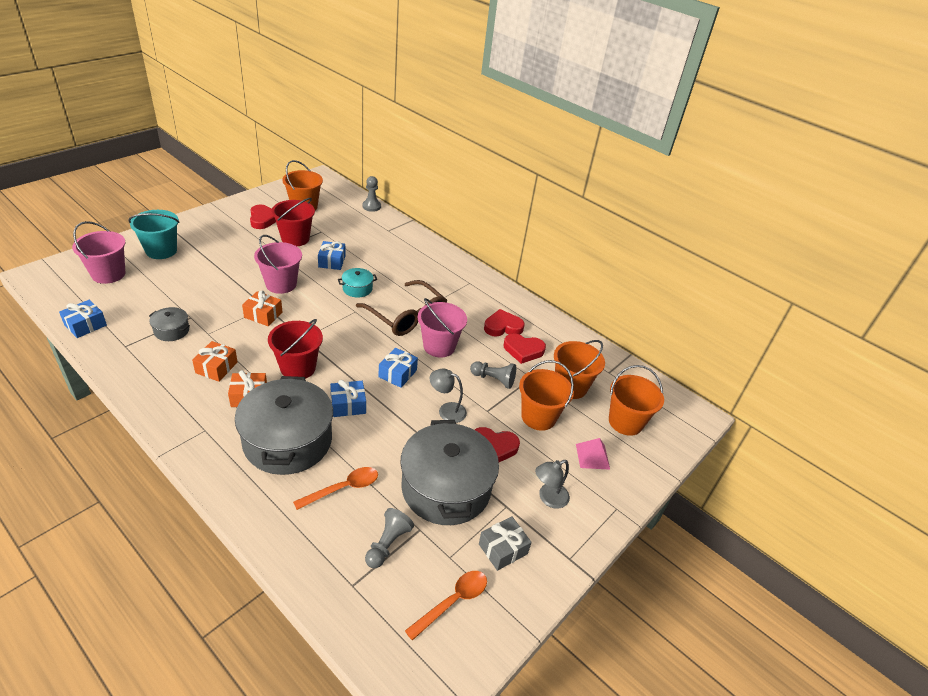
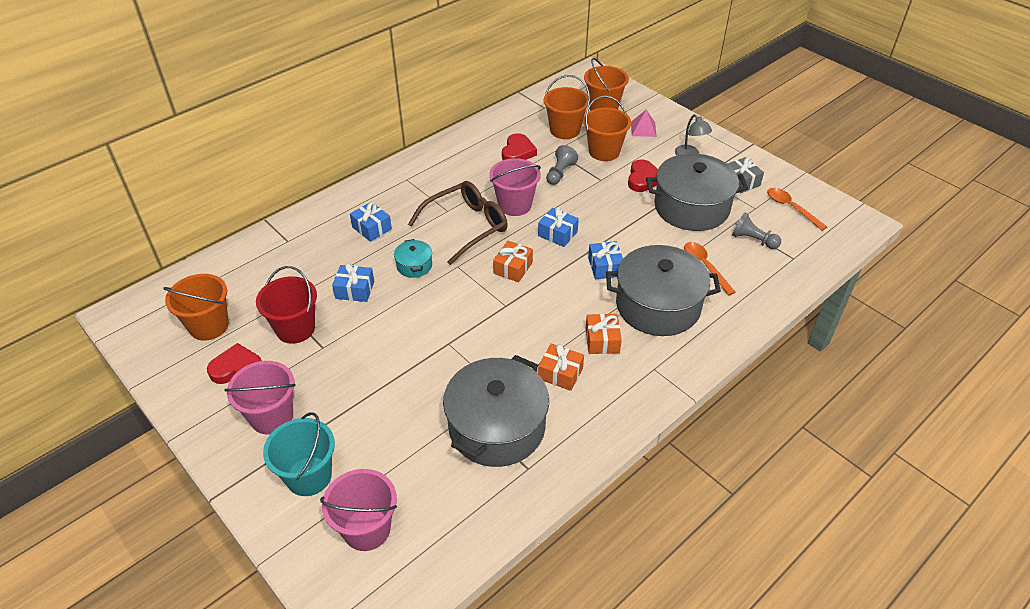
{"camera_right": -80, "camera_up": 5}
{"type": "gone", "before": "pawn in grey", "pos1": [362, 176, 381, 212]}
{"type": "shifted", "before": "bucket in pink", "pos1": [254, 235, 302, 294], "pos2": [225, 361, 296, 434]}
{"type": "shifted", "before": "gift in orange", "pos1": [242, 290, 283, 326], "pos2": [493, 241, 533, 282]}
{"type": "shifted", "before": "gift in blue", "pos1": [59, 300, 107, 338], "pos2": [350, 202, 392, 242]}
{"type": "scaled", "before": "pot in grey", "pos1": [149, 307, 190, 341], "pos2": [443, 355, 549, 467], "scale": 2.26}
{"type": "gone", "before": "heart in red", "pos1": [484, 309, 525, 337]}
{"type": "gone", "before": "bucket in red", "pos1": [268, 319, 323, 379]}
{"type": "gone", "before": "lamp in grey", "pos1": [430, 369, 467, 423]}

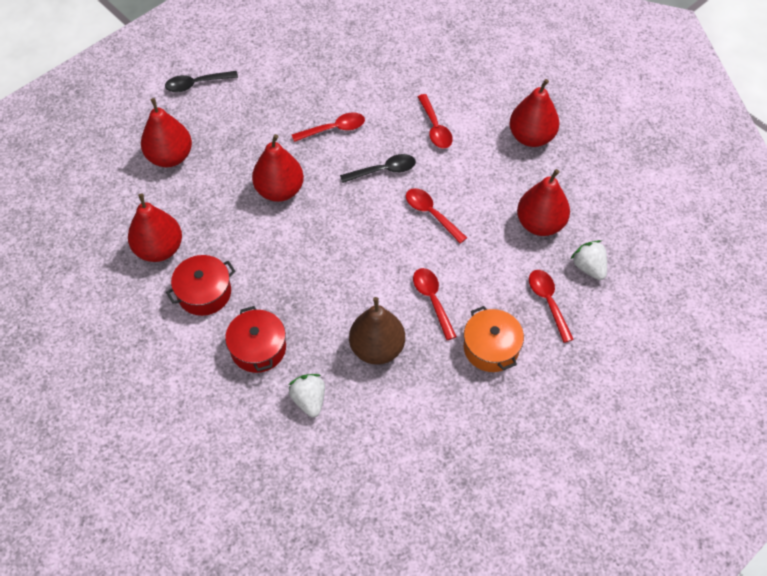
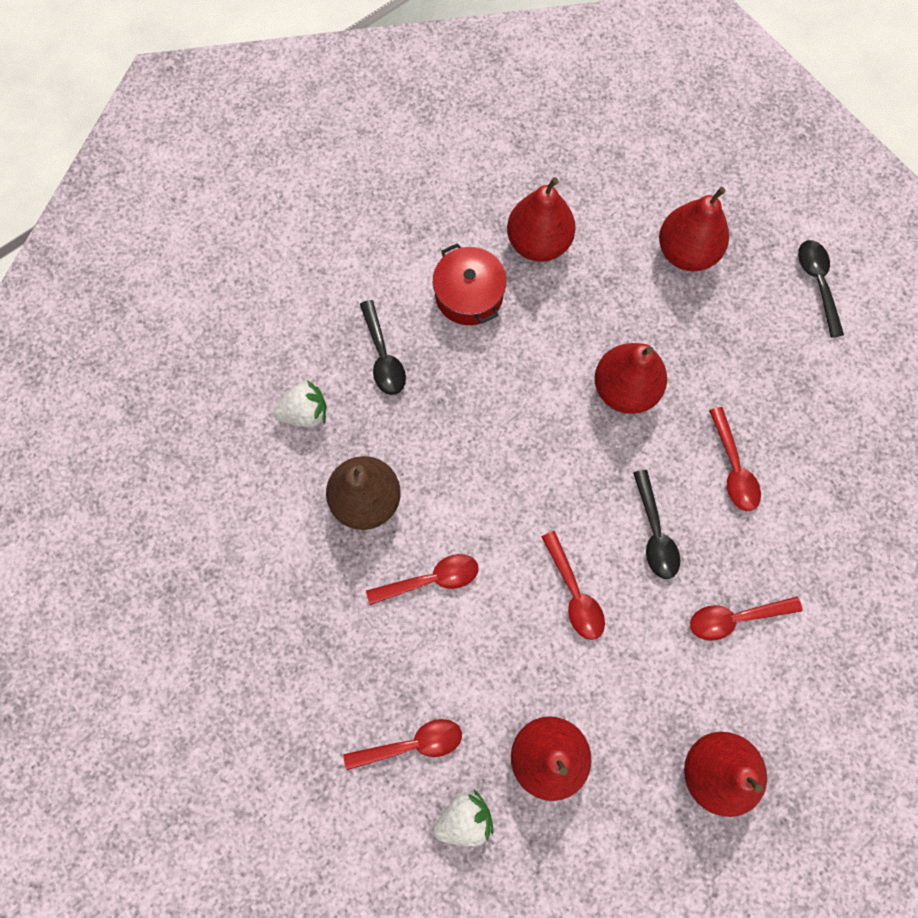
{"camera_right": 95, "camera_up": 15}
{"type": "rotated", "before": "spoon in red", "pos1": [406, 188, 467, 244], "pos2": [541, 531, 605, 640], "turn": 105}
{"type": "swapped", "before": "pot in red", "after": "spoon in black", "pos1": [225, 306, 286, 373], "pos2": [360, 300, 406, 395]}
{"type": "gone", "before": "pot in orange", "pos1": [464, 306, 524, 372]}

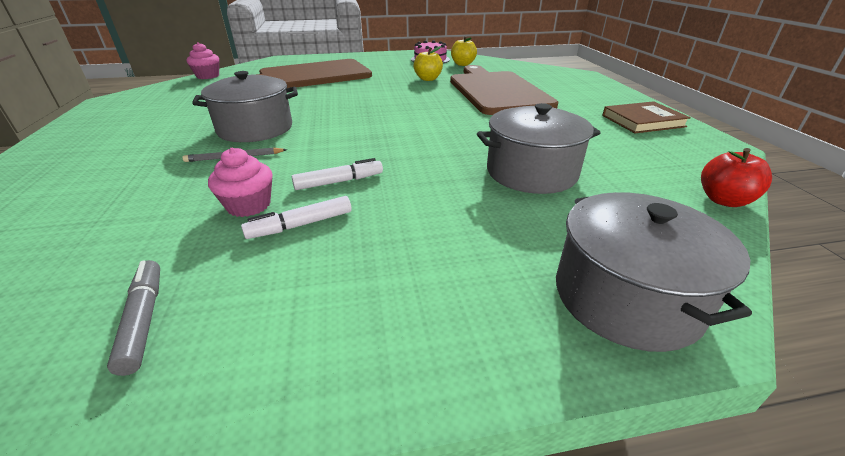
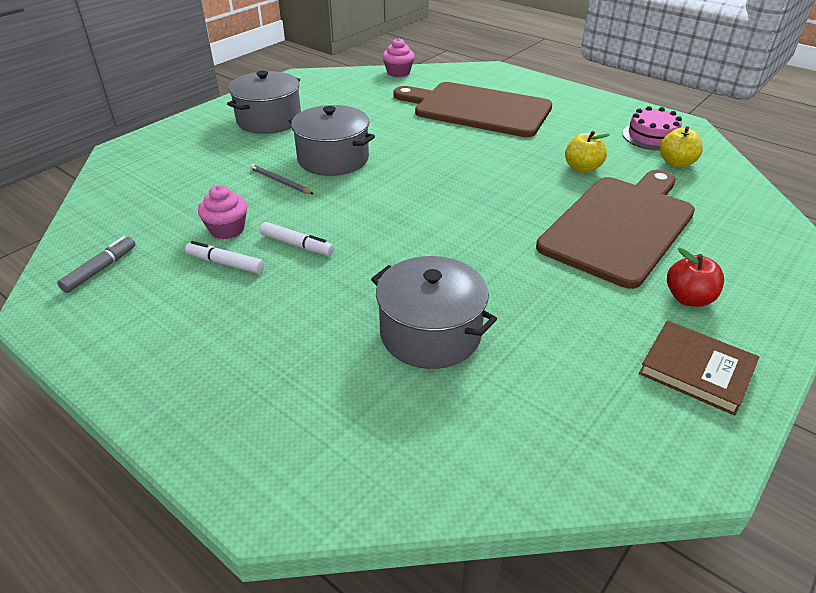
{"camera_right": 50, "camera_up": 5}
{"type": "shifted", "before": "apple in red", "pos1": [701, 148, 772, 207], "pos2": [667, 248, 724, 307]}
{"type": "shifted", "before": "pot in grey", "pos1": [556, 192, 752, 352], "pos2": [227, 71, 301, 134]}

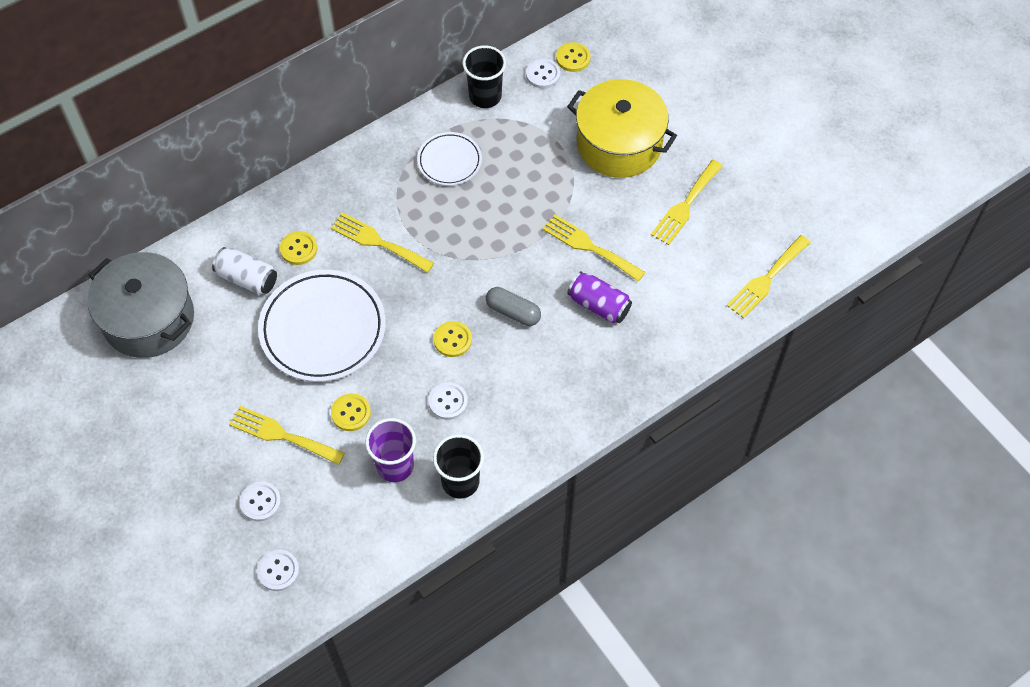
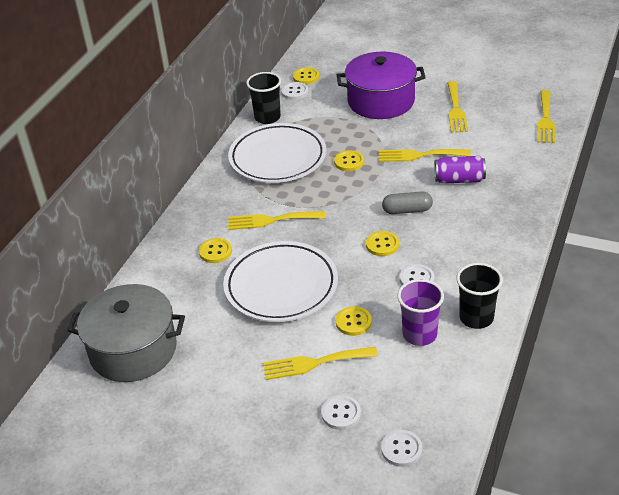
{"camera_right": -30, "camera_up": -20}
{"type": "repainted", "before": "pot in yellow", "after": "pot in purple", "pos1": [567, 79, 677, 178], "pos2": [337, 52, 426, 119]}
{"type": "scaled", "before": "plate in white", "pos1": [417, 132, 482, 186], "pos2": [228, 123, 326, 183], "scale": 1.83}
{"type": "gone", "before": "can in white", "pos1": [212, 247, 277, 295]}
{"type": "new", "after": "button in yellow", "pos2": [334, 150, 364, 171]}

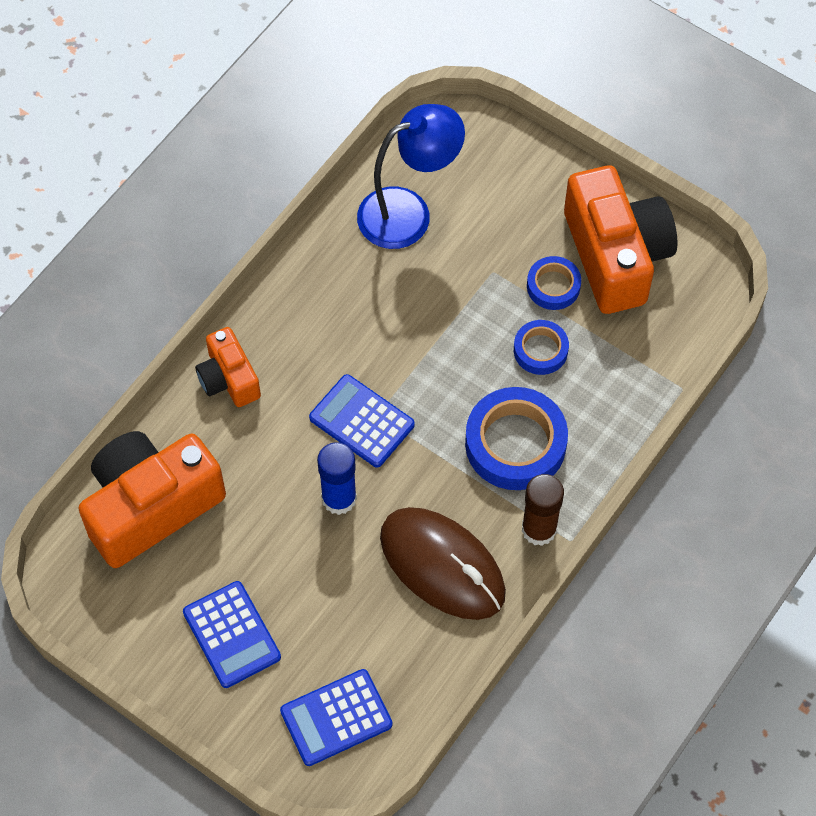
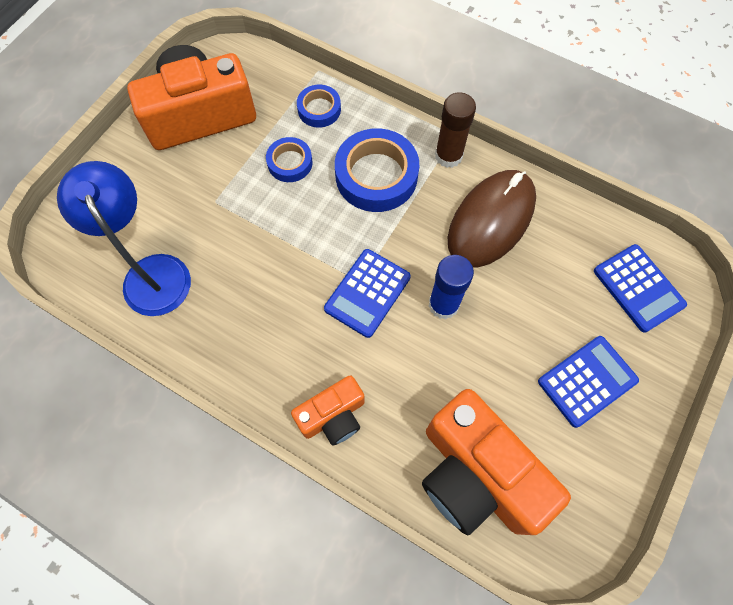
{"camera_right": -95, "camera_up": 5}
{"type": "shifted", "before": "tape in blue", "pos1": [527, 256, 581, 310], "pos2": [297, 85, 341, 128]}

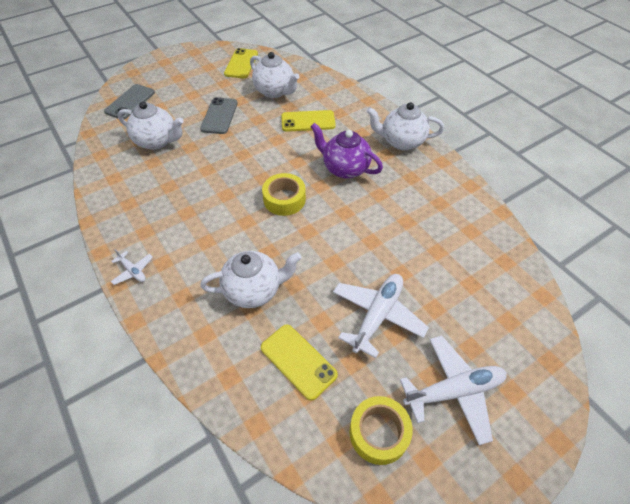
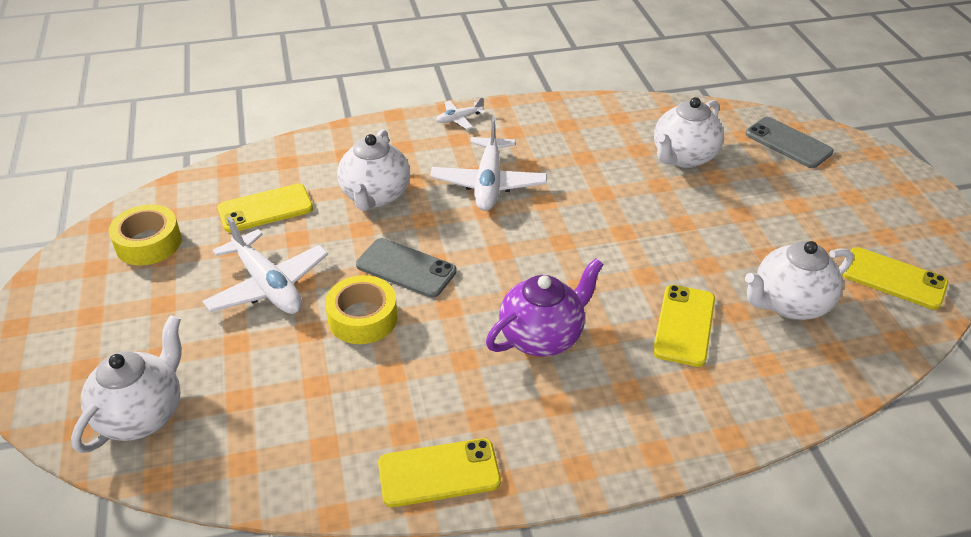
{"camera_right": 110, "camera_up": -10}
{"type": "shifted", "before": "phone in grey", "pos1": [200, 97, 238, 134], "pos2": [356, 238, 457, 298]}
{"type": "shifted", "before": "teapot in white", "pos1": [366, 102, 444, 150], "pos2": [71, 315, 182, 453]}
{"type": "shifted", "before": "tape in yellow", "pos1": [262, 173, 306, 216], "pos2": [325, 275, 398, 344]}
{"type": "shifted", "before": "plane in white", "pos1": [400, 336, 507, 445], "pos2": [430, 117, 547, 211]}
{"type": "new", "after": "phone in yellow", "pos2": [378, 438, 501, 507]}

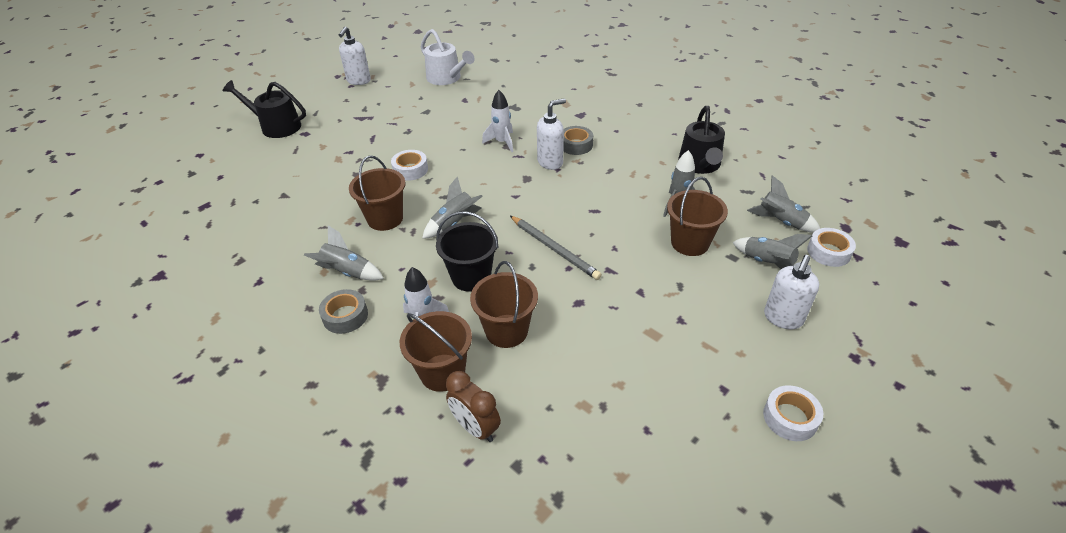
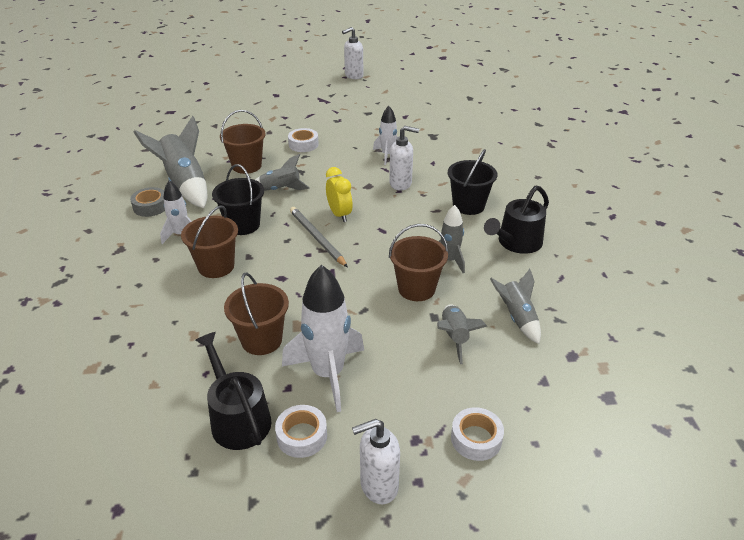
{"camera_right": 40, "camera_up": -5}
{"type": "gone", "before": "watering can in white", "pos1": [421, 29, 475, 85]}
{"type": "shifted", "before": "watering can in black", "pos1": [223, 80, 306, 138], "pos2": [195, 332, 272, 450]}
{"type": "gone", "before": "tape in grey", "pos1": [563, 126, 593, 155]}
{"type": "rotated", "before": "pencil in grey", "pos1": [510, 216, 602, 280], "pos2": [290, 207, 348, 268], "turn": 150}
{"type": "scaled", "before": "rocket in grey", "pos1": [304, 225, 384, 281], "pos2": [134, 116, 207, 208], "scale": 1.74}
{"type": "shifted", "before": "tape in white", "pos1": [807, 228, 856, 267], "pos2": [451, 407, 504, 461]}
{"type": "shifted", "before": "soap dispenser in white", "pos1": [764, 255, 819, 330], "pos2": [352, 419, 400, 504]}
{"type": "shifted", "before": "bucket in brown", "pos1": [400, 311, 472, 392], "pos2": [224, 273, 289, 355]}
{"type": "gone", "before": "clock in brown", "pos1": [446, 371, 501, 442]}
{"type": "new", "after": "bucket in black", "pos2": [448, 149, 497, 215]}
{"type": "new", "after": "clock in yellow", "pos2": [326, 167, 353, 222]}
{"type": "new", "after": "rocket in white", "pos2": [282, 265, 364, 412]}

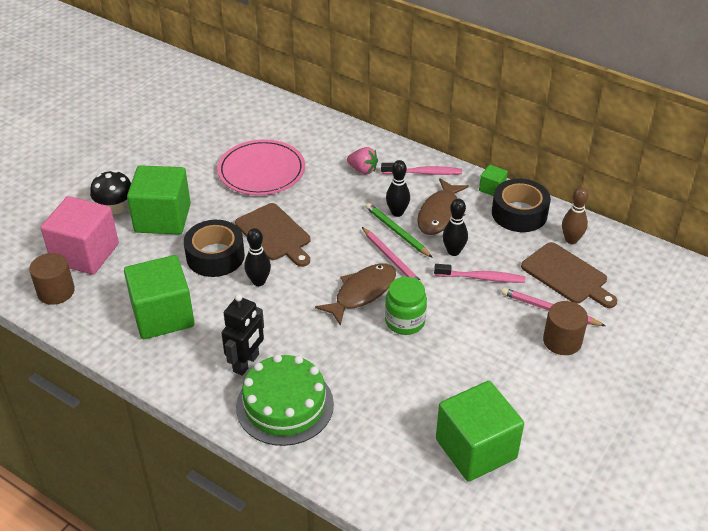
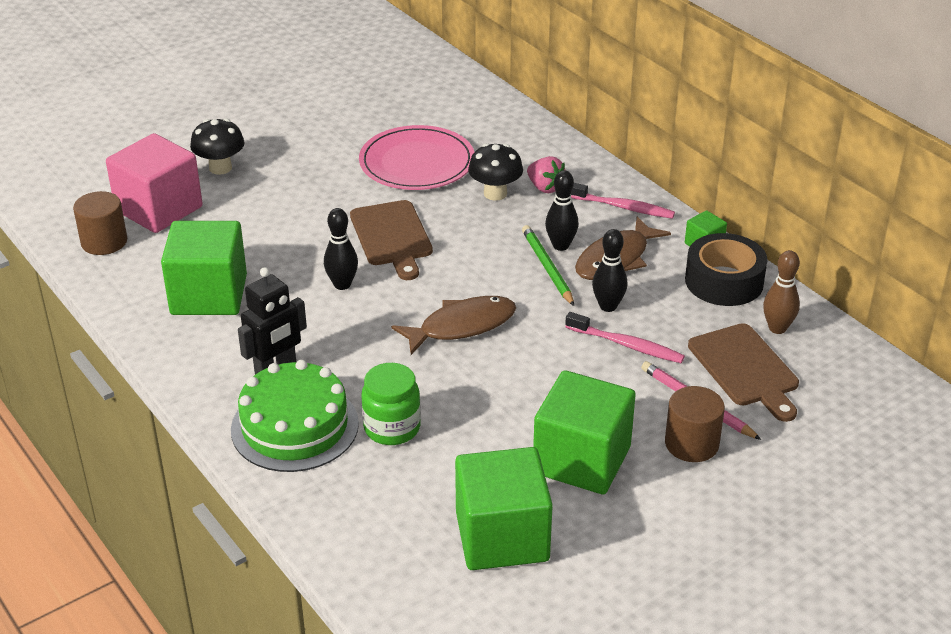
{"camera_right": 20, "camera_up": -5}
{"type": "shifted", "before": "cube in green", "pos1": [127, 165, 191, 235], "pos2": [533, 370, 636, 495]}
{"type": "gone", "before": "tape in black", "pos1": [184, 220, 245, 277]}
{"type": "gone", "before": "pencil in pink", "pos1": [362, 227, 424, 285]}
{"type": "shifted", "before": "jar in green", "pos1": [385, 277, 427, 335], "pos2": [361, 363, 421, 445]}
{"type": "new", "after": "mushroom in black", "pos2": [468, 143, 523, 201]}

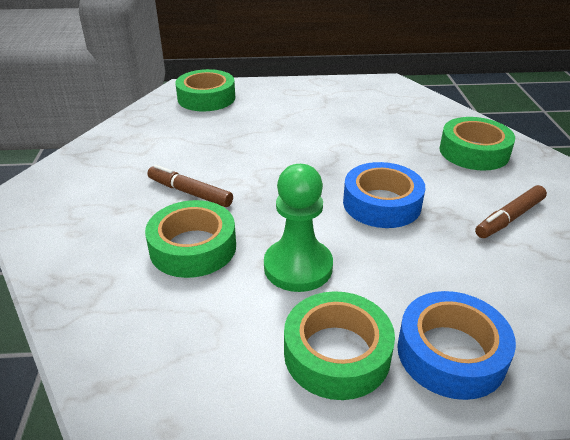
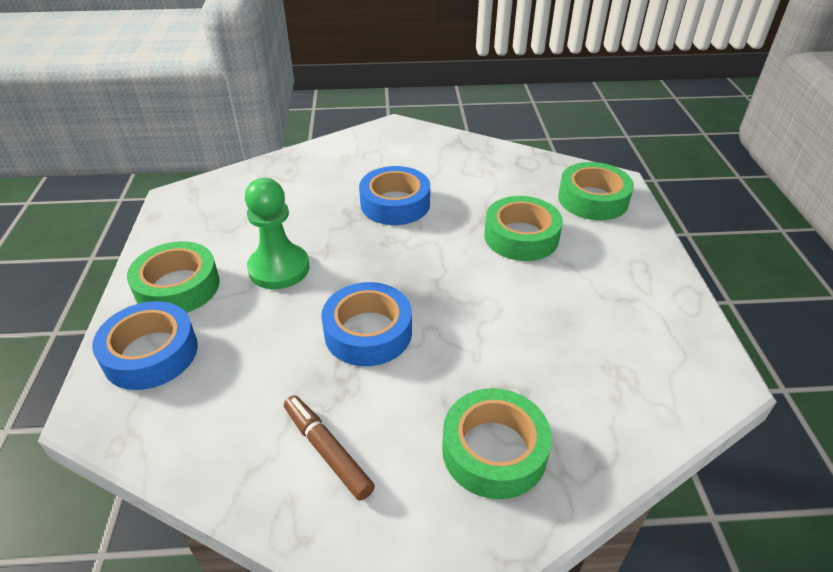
{"camera_right": 90, "camera_up": 5}
{"type": "swapped", "before": "marker in brown", "after": "tape in blue", "pos1": [147, 165, 233, 207], "pos2": [359, 166, 430, 225]}
{"type": "shifted", "before": "tape in green", "pos1": [145, 200, 236, 278], "pos2": [484, 196, 563, 261]}

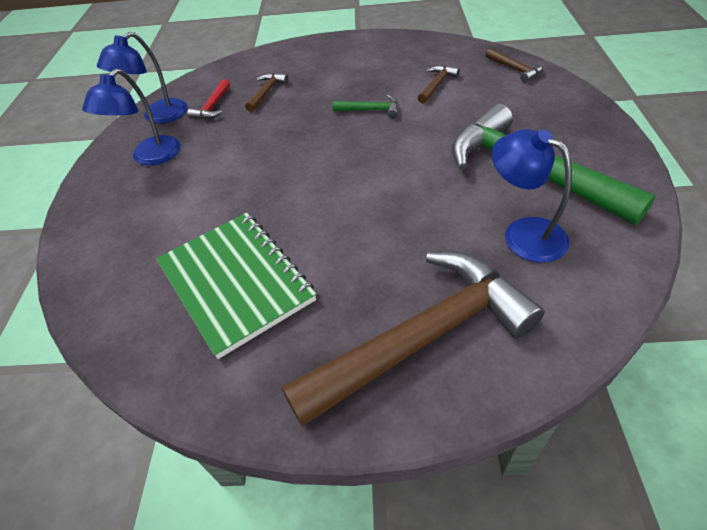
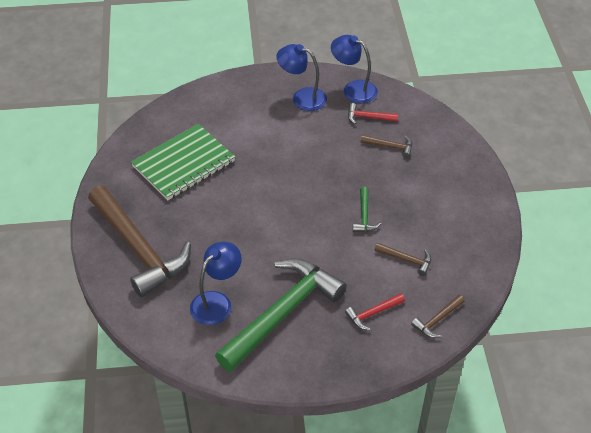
{"camera_right": 80, "camera_up": 0}
{"type": "new", "after": "hammer in red", "pos2": [345, 293, 405, 330]}

